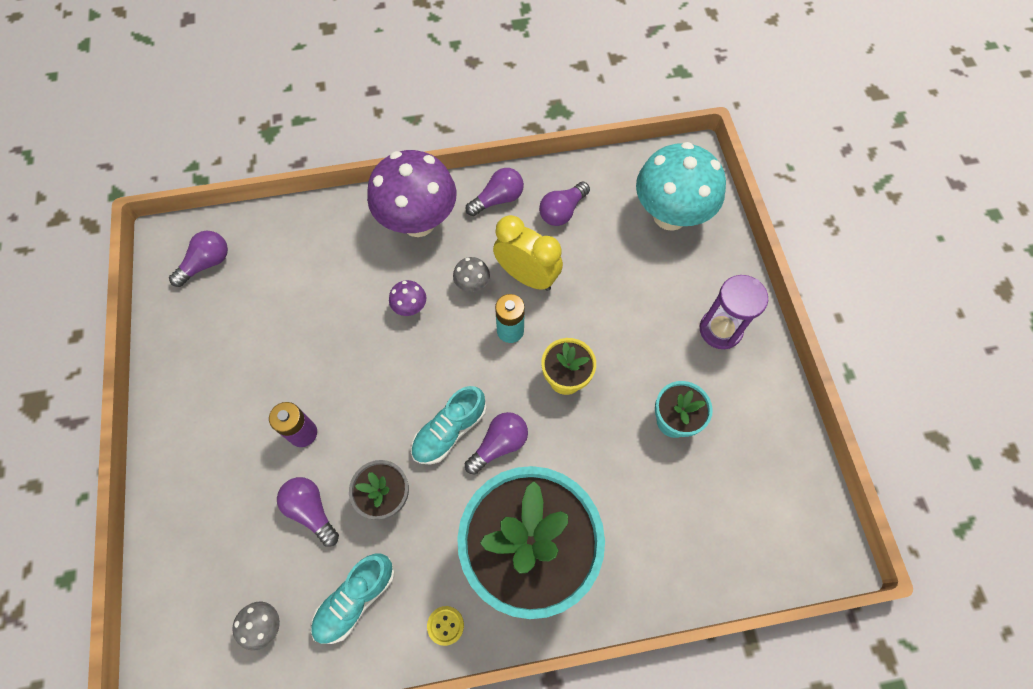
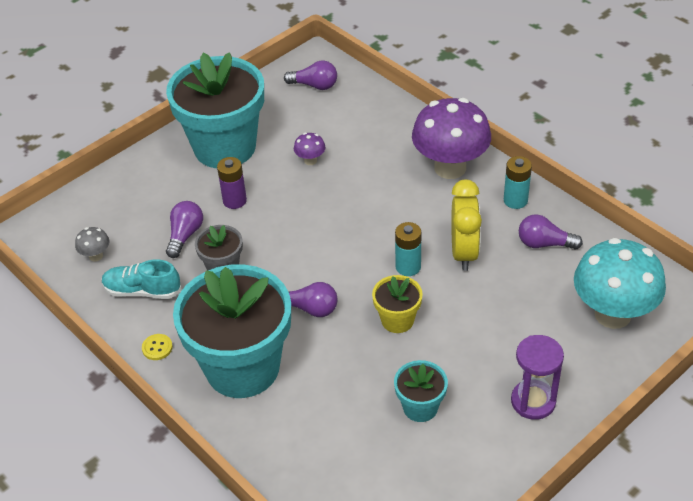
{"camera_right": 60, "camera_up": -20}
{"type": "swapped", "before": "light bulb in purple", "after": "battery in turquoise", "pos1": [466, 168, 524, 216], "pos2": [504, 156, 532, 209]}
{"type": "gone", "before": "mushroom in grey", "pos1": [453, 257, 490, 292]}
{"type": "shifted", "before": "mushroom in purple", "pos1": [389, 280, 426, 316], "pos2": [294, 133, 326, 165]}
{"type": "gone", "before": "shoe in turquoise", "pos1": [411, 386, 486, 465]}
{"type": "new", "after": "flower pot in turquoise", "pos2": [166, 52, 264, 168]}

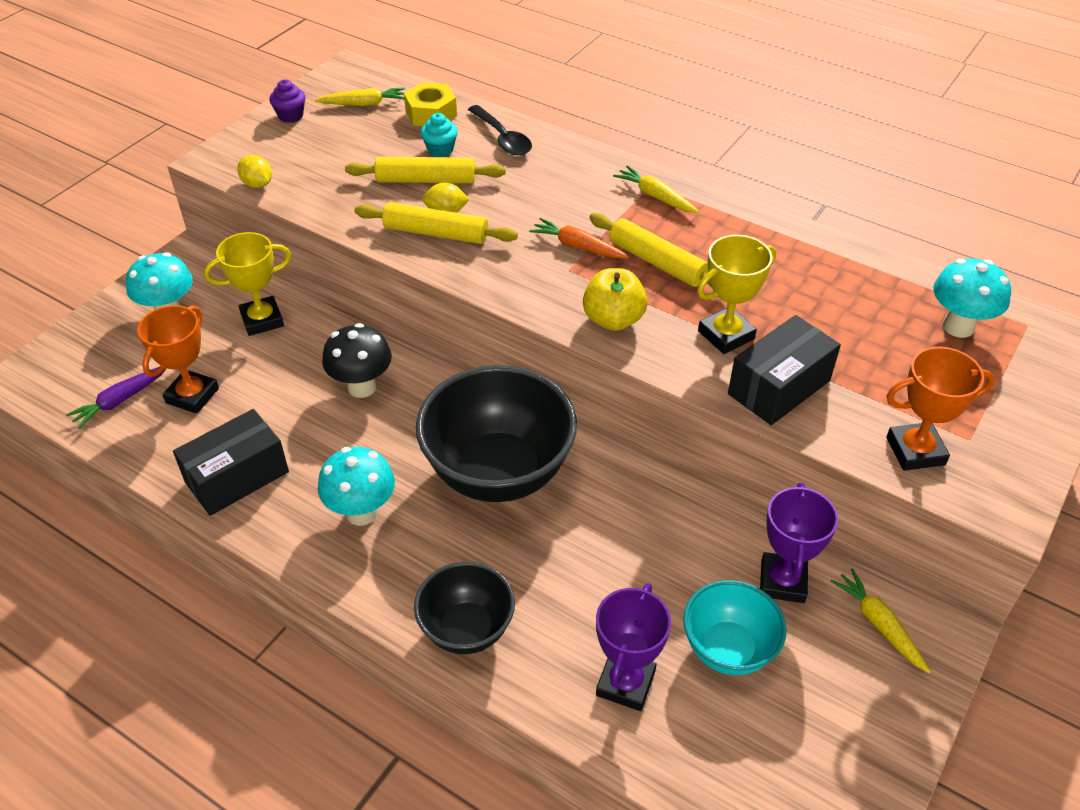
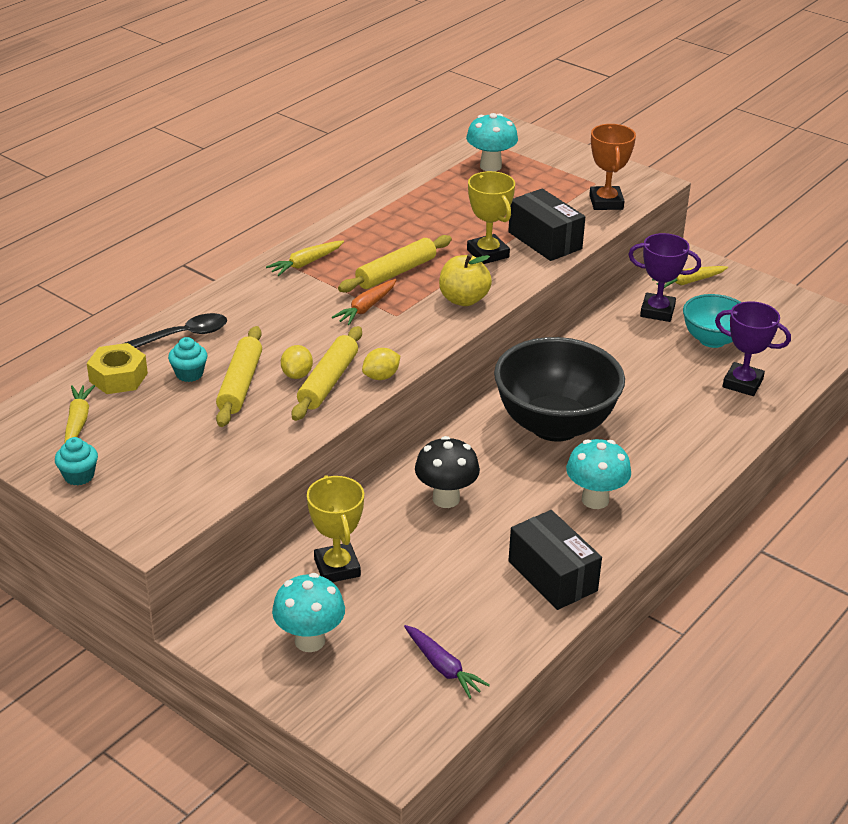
{"camera_right": -85, "camera_up": -10}
{"type": "repainted", "before": "cupcake in purple", "after": "cupcake in turquoise", "pos1": [269, 79, 306, 123], "pos2": [55, 437, 98, 485]}
{"type": "shifted", "before": "lemon in yellow", "pos1": [237, 155, 272, 188], "pos2": [362, 348, 400, 380]}
{"type": "gone", "before": "trophy in orange", "pos1": [137, 305, 219, 414]}
{"type": "gone", "before": "bowl in black", "pos1": [414, 561, 515, 654]}

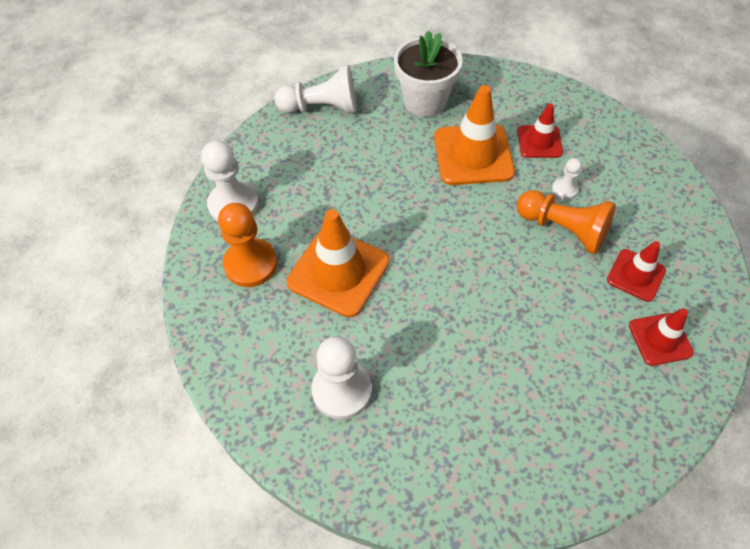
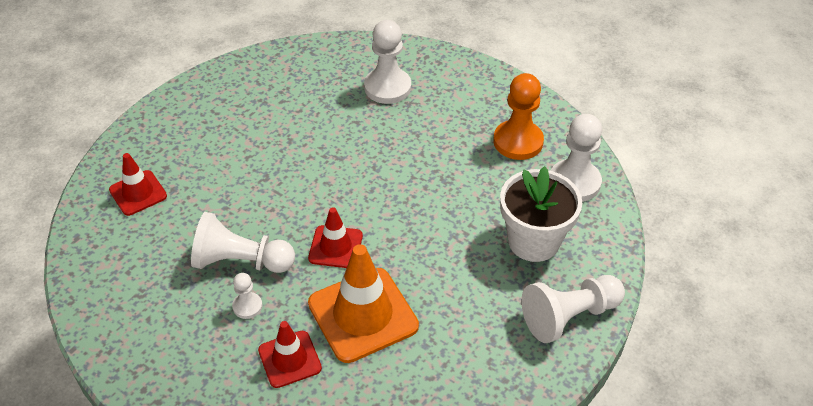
{"camera_right": 155, "camera_up": -10}
{"type": "shifted", "before": "flower pot in white", "pos1": [394, 30, 463, 117], "pos2": [500, 166, 582, 262]}
{"type": "repainted", "before": "pawn in orange", "after": "pawn in white", "pos1": [517, 190, 616, 255], "pos2": [191, 212, 295, 273]}
{"type": "gone", "before": "traffic cone in orange", "pos1": [286, 209, 390, 317]}
{"type": "shifted", "before": "traffic cone in red", "pos1": [607, 241, 666, 302], "pos2": [308, 207, 363, 268]}

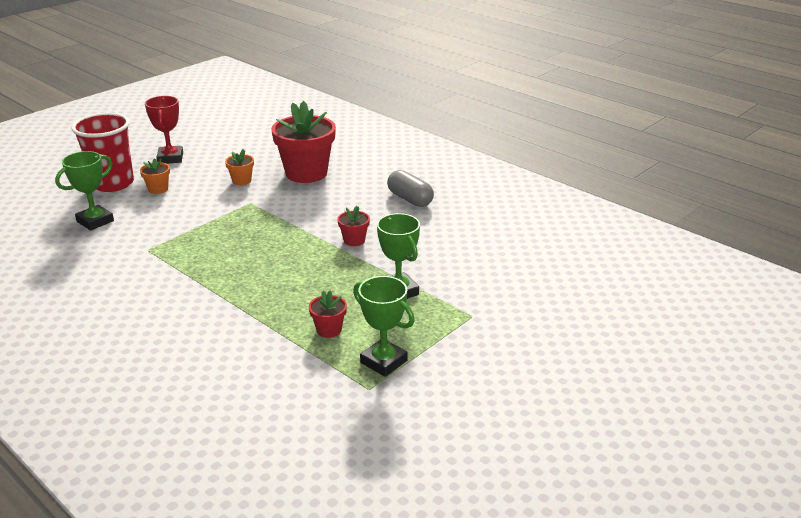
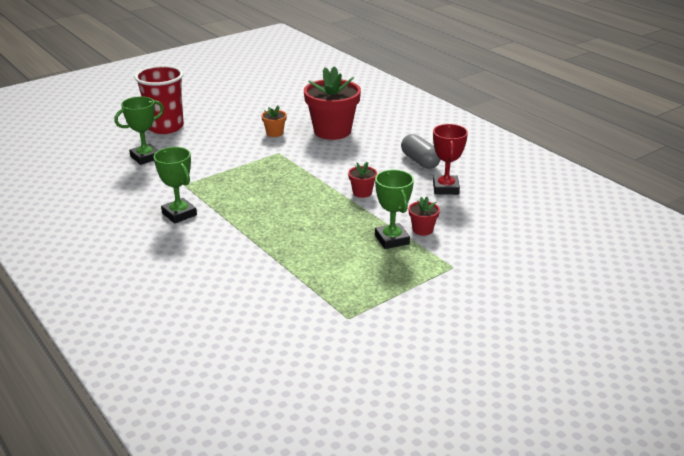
{"camera_right": 10, "camera_up": 0}
{"type": "shifted", "before": "trophy in red", "pos1": [145, 96, 183, 164], "pos2": [433, 124, 468, 195]}
{"type": "gone", "before": "flower pot in orange", "pos1": [140, 158, 170, 194]}
{"type": "shifted", "before": "trophy in green", "pos1": [353, 276, 415, 377], "pos2": [154, 147, 197, 224]}
{"type": "shifted", "before": "flower pot in red", "pos1": [309, 291, 347, 338], "pos2": [409, 197, 440, 236]}

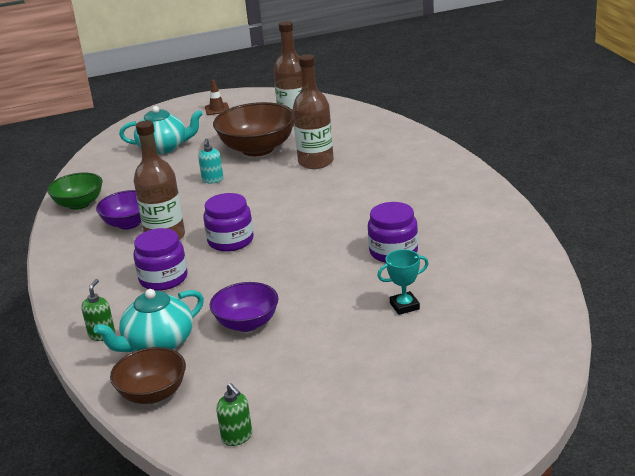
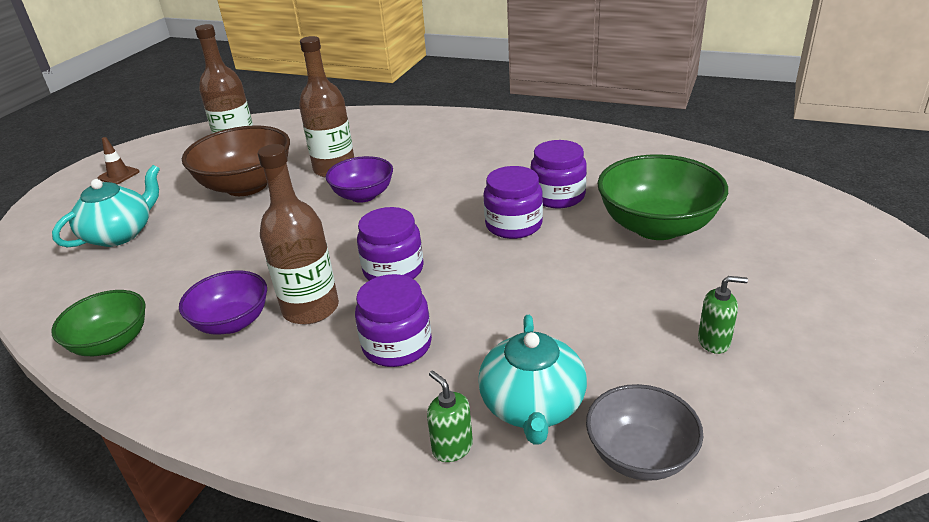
{"camera_right": -50, "camera_up": 5}
{"type": "gone", "before": "soap dispenser in turquoise", "pos1": [198, 138, 223, 183]}
{"type": "swapped", "before": "trophy in turquoise", "after": "bowl in green", "pos1": [377, 249, 429, 315], "pos2": [597, 154, 728, 240]}
{"type": "shifted", "before": "bowl in purple", "pos1": [210, 282, 278, 332], "pos2": [326, 156, 393, 203]}
{"type": "repainted", "before": "bowl in brown", "after": "bowl in grey", "pos1": [110, 347, 186, 404], "pos2": [586, 384, 703, 481]}
{"type": "shifted", "before": "soap dispenser in green", "pos1": [216, 383, 252, 446], "pos2": [698, 276, 748, 354]}
{"type": "new", "after": "jar in purple", "pos2": [483, 166, 543, 239]}

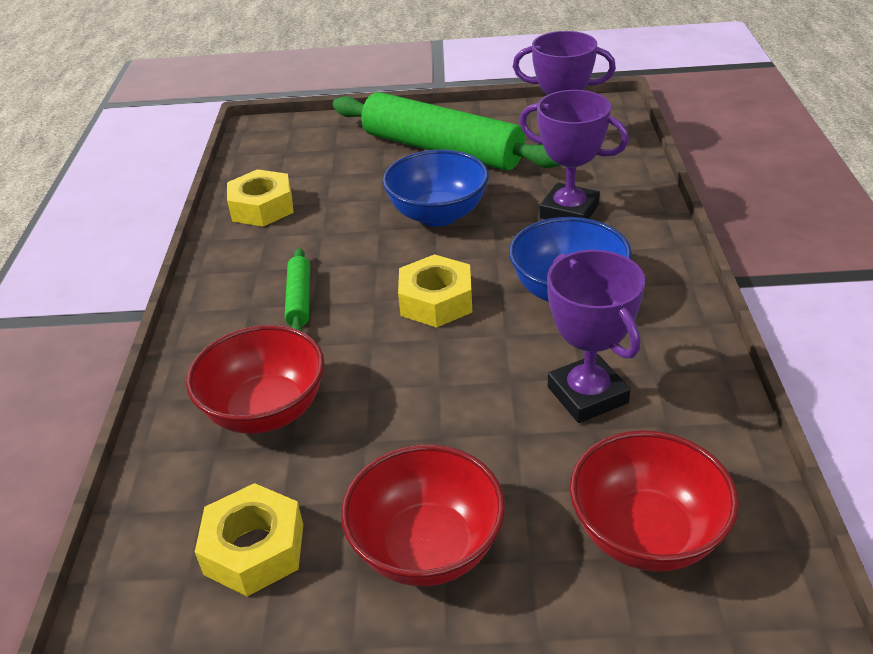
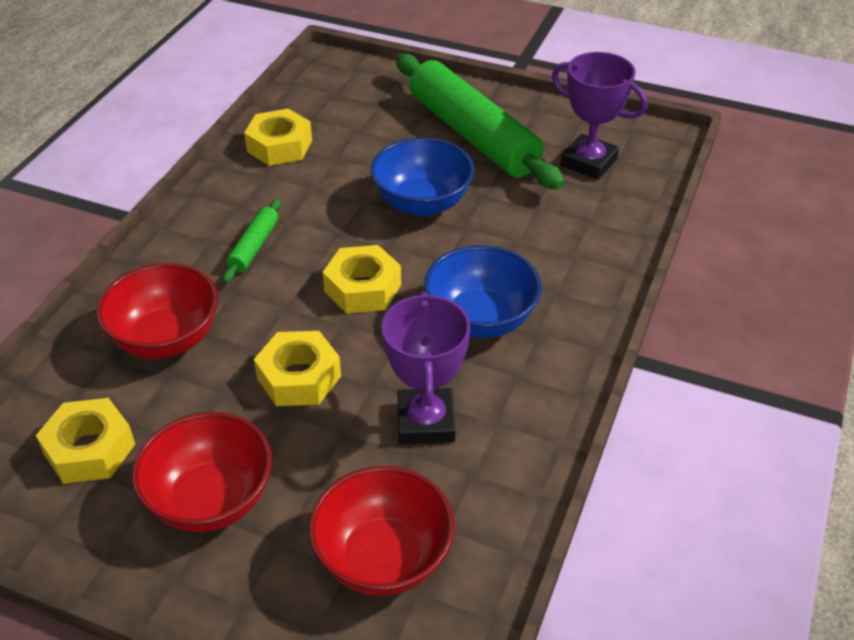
{"camera_right": 20, "camera_up": 5}
{"type": "gone", "before": "trophy in purple", "pos1": [519, 90, 629, 220]}
{"type": "new", "after": "nut in yellow", "pos2": [254, 331, 341, 406]}

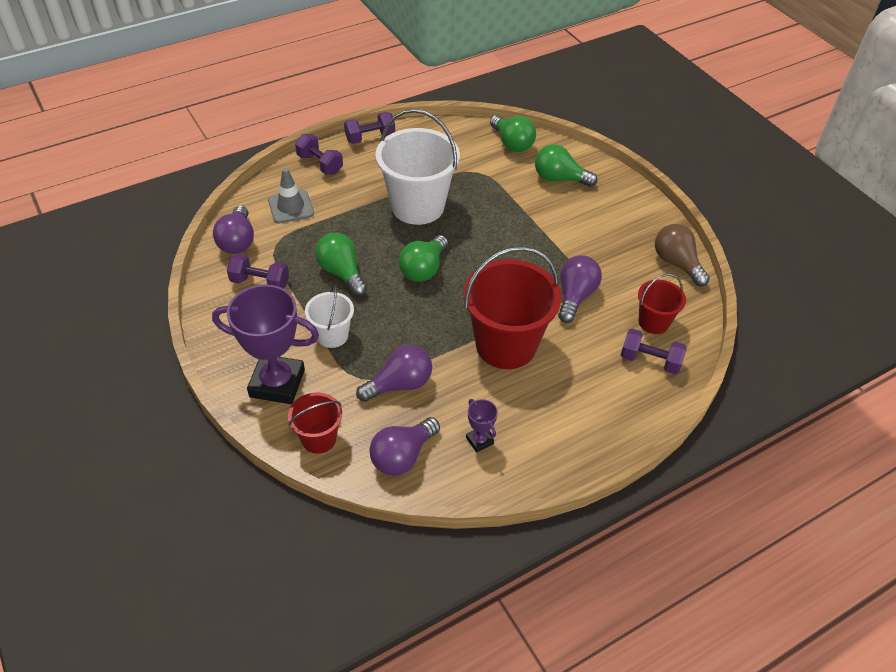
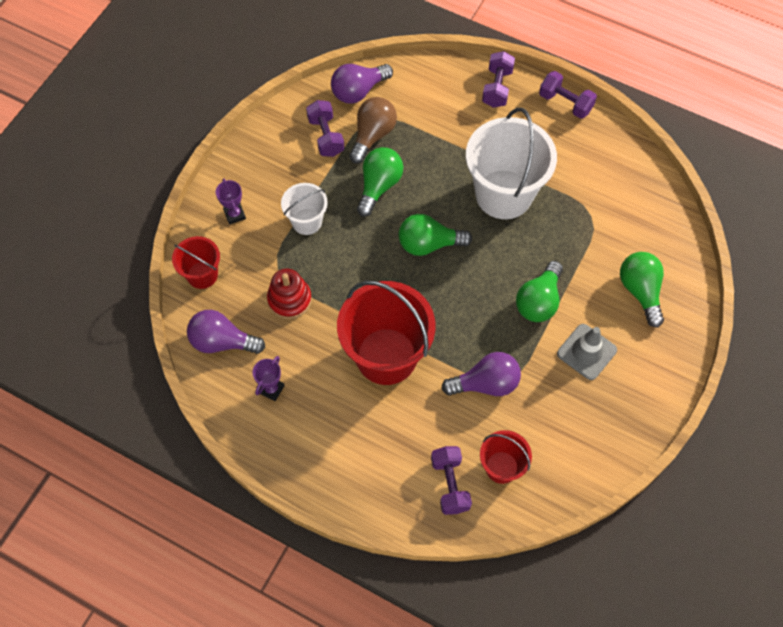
{"camera_right": 60, "camera_up": 15}
{"type": "shifted", "before": "light bulb in green", "pos1": [490, 115, 536, 152], "pos2": [516, 261, 563, 322]}
{"type": "shifted", "before": "traffic cone in grey", "pos1": [268, 168, 314, 224], "pos2": [557, 324, 617, 380]}
{"type": "shifted", "before": "light bulb in brown", "pos1": [655, 224, 710, 286], "pos2": [349, 97, 397, 164]}
{"type": "scaled", "before": "trophy in purple", "pos1": [212, 285, 319, 404], "pos2": [216, 178, 246, 225], "scale": 0.44}
{"type": "swapped", "before": "light bulb in purple", "after": "stacking toy in red", "pos1": [356, 345, 432, 402], "pos2": [267, 268, 312, 319]}

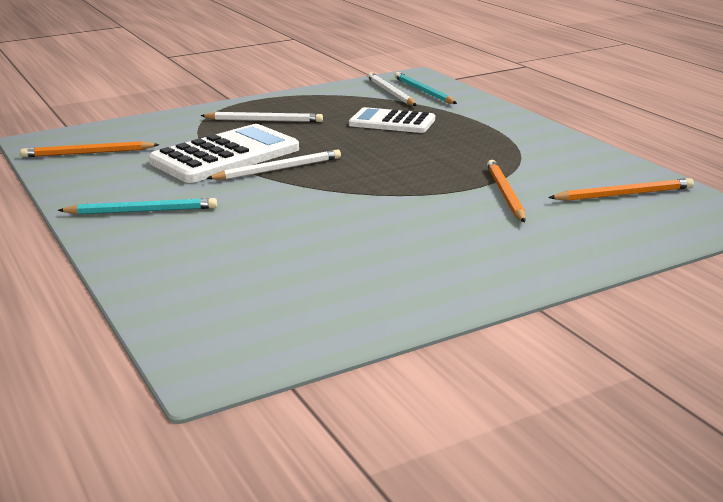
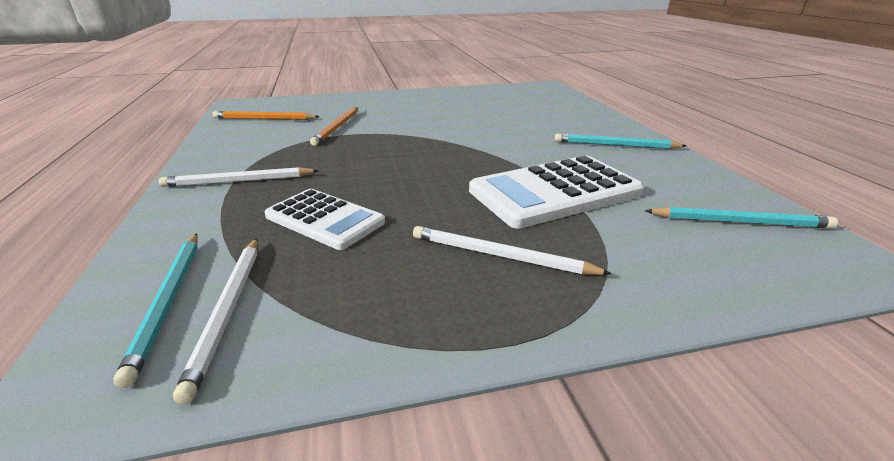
{"camera_right": -165, "camera_up": 5}
{"type": "repainted", "before": "pencil in orange", "after": "pencil in turquoise", "pos1": [20, 141, 159, 157], "pos2": [645, 207, 838, 229]}
{"type": "shifted", "before": "pencil in white", "pos1": [206, 150, 341, 180], "pos2": [159, 167, 319, 187]}

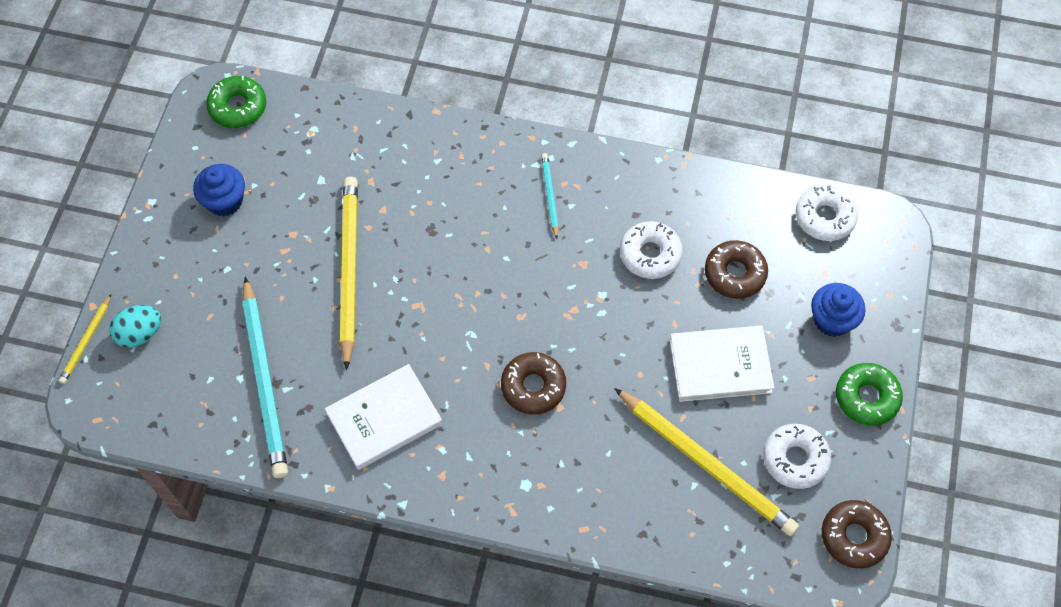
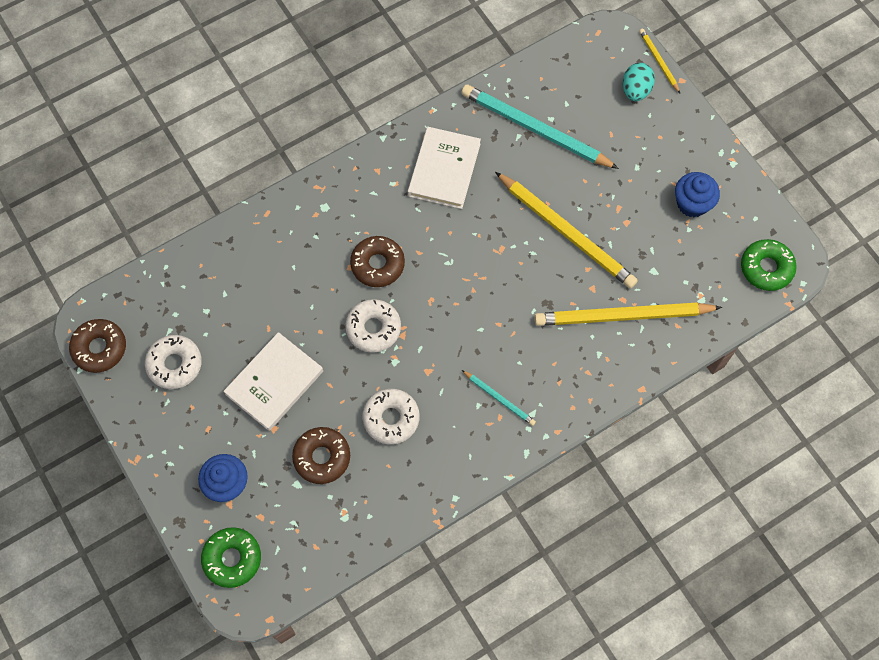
{"camera_right": 135, "camera_up": 5}
{"type": "shifted", "before": "donut in white", "pos1": [796, 185, 858, 241], "pos2": [345, 299, 401, 353]}
{"type": "shifted", "before": "donut in green", "pos1": [836, 363, 903, 426], "pos2": [201, 527, 261, 588]}
{"type": "shifted", "before": "pencil in yellow", "pos1": [614, 388, 799, 536], "pos2": [534, 303, 722, 326]}

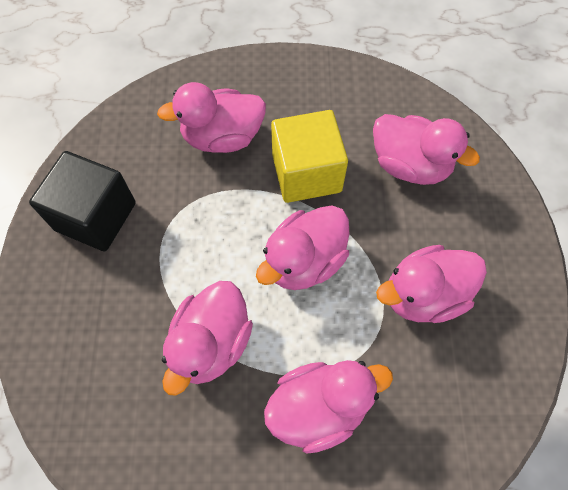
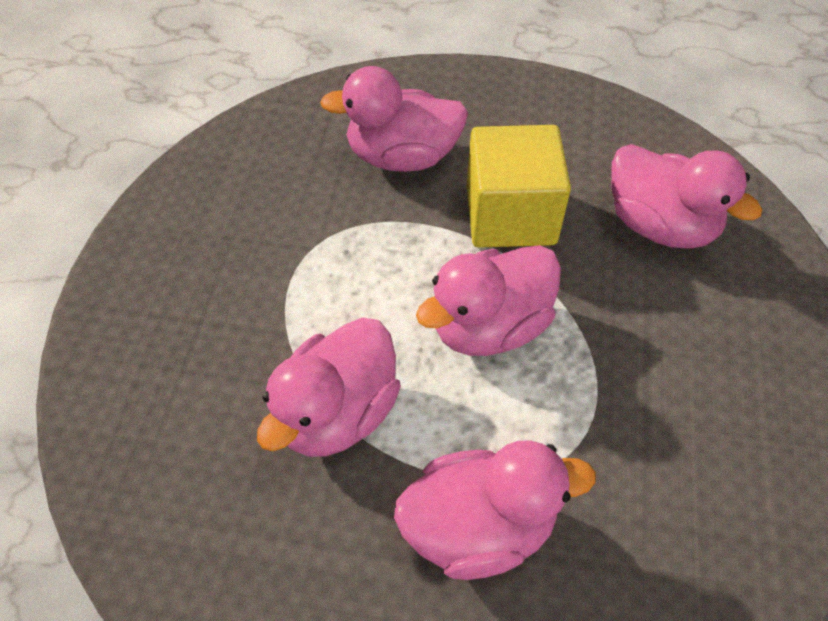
{"camera_right": 10, "camera_up": -10}
{"type": "gone", "before": "cube in black", "pos1": [29, 151, 136, 251]}
{"type": "gone", "before": "duck in pink", "pos1": [376, 245, 487, 323]}

